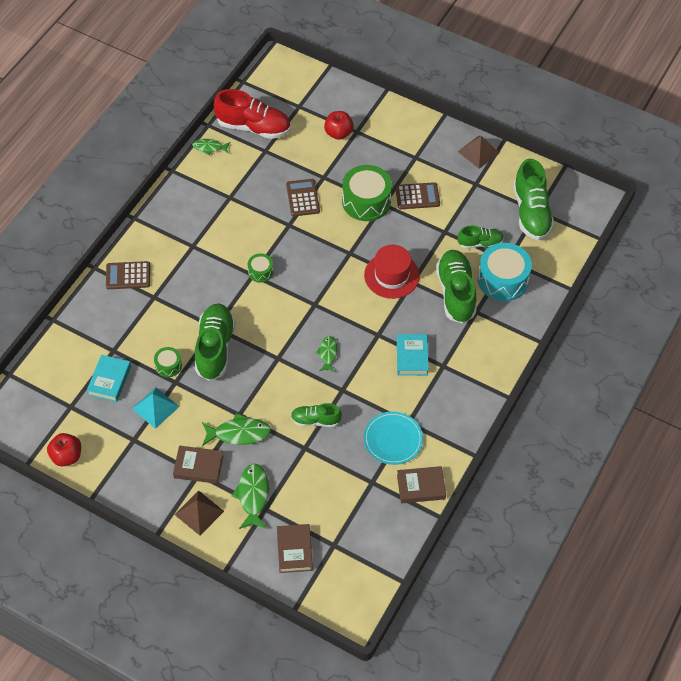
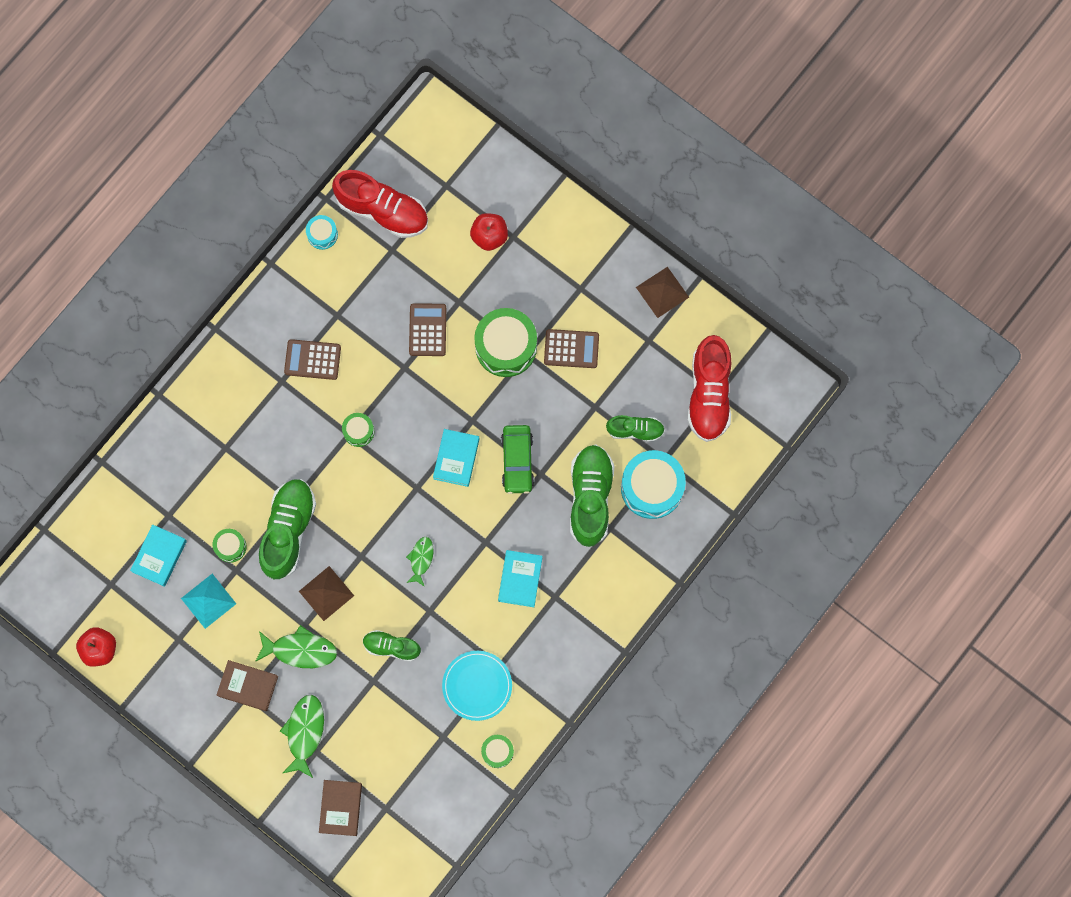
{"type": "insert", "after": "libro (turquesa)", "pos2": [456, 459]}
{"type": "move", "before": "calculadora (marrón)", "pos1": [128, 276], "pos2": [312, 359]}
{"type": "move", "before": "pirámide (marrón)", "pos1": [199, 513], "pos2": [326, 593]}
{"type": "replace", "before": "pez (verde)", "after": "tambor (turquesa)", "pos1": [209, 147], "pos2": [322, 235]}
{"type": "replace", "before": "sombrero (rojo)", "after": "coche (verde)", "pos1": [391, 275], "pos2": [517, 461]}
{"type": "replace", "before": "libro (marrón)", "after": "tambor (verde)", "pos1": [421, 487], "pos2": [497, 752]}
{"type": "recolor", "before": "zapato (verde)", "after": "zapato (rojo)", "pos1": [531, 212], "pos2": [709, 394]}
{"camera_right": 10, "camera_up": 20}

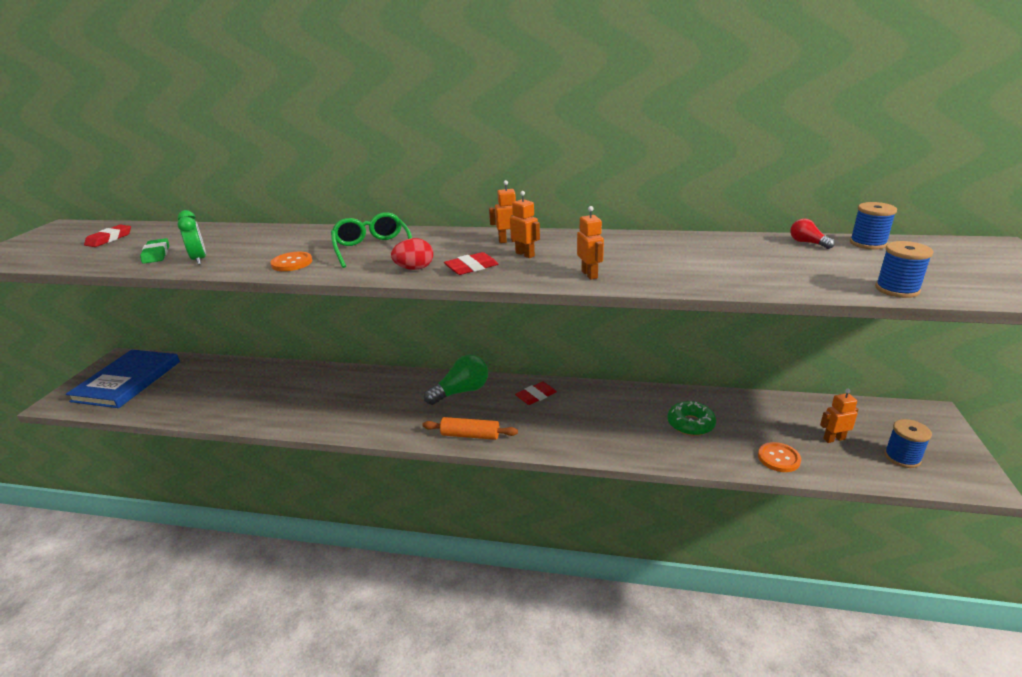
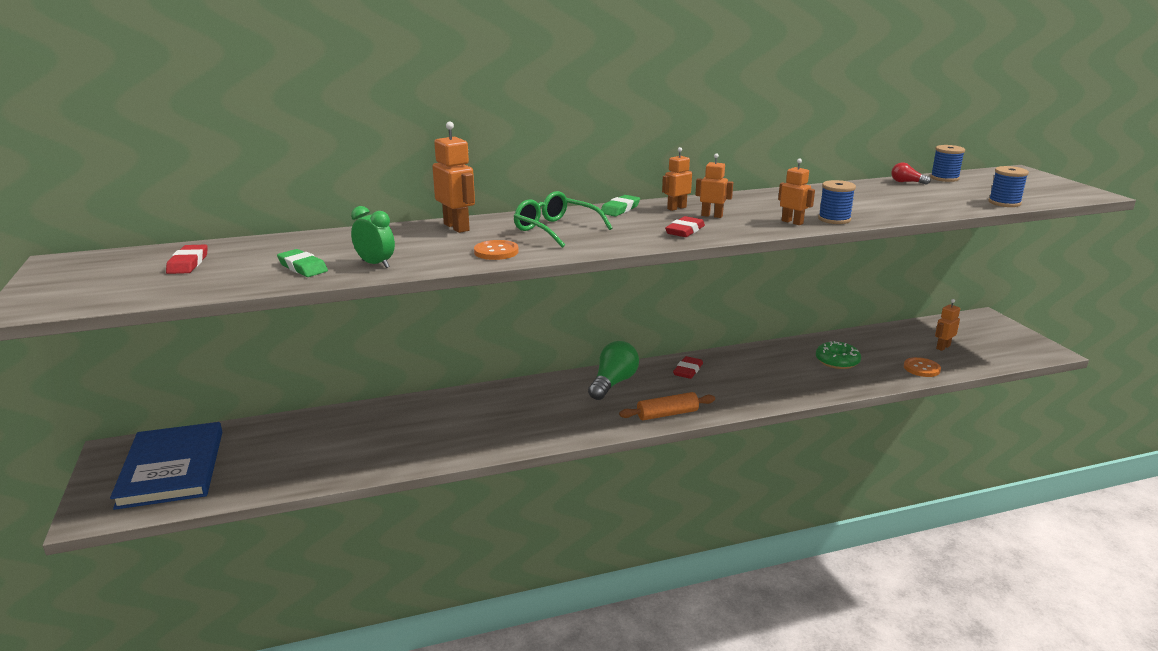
{"type": "delete", "before": "huevo (rojo)", "pos1": [414, 268]}
{"type": "insert", "after": "robot (naranja)", "pos2": [457, 227]}
{"type": "insert", "after": "goma de borrar (verde)", "pos2": [620, 209]}
{"type": "move", "before": "carrete (azul)", "pos1": [902, 457], "pos2": [834, 219]}
{"camera_right": -30, "camera_up": -5}

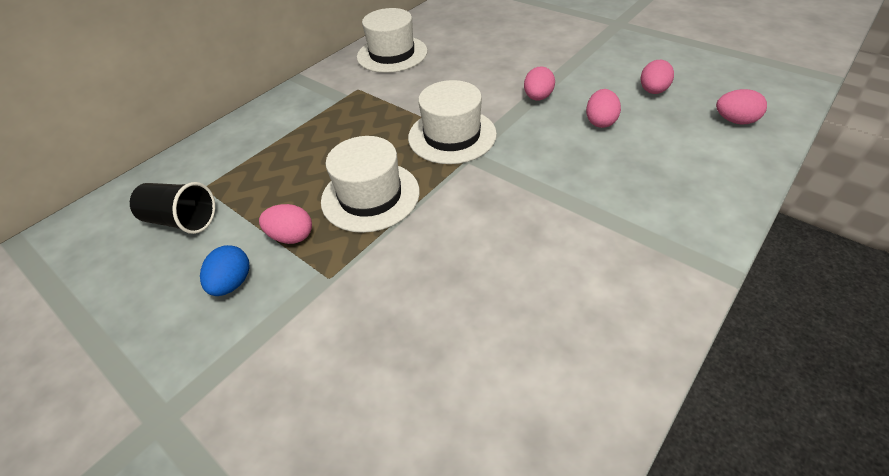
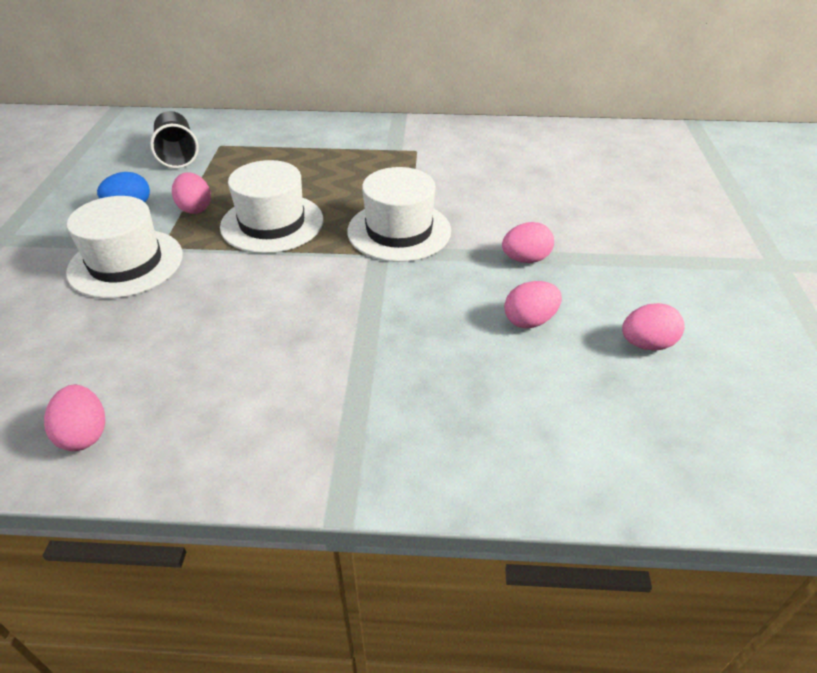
{"type": "move", "before": "sombrero (blanco)", "pos1": [392, 54], "pos2": [126, 263]}
{"type": "move", "before": "huevo (rosa)", "pos1": [734, 121], "pos2": [84, 434]}
{"camera_right": 50, "camera_up": -5}

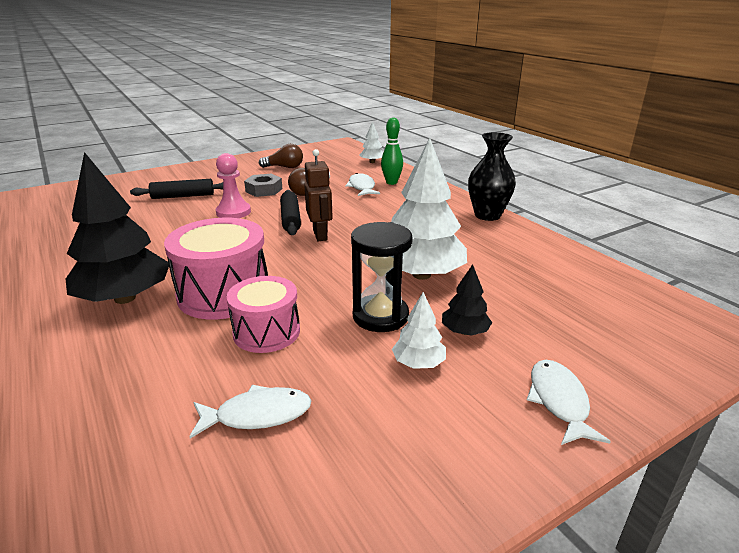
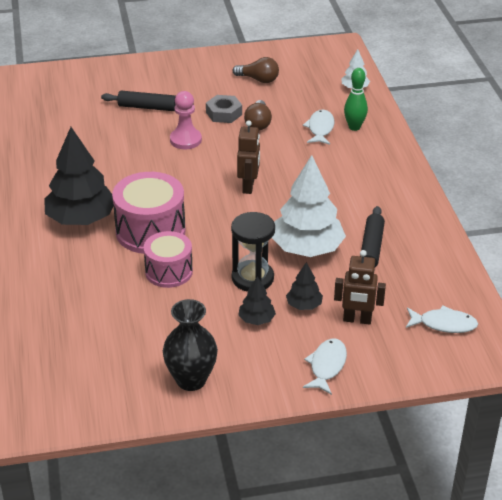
{"type": "insert", "after": "robot (marrón)", "pos2": [357, 320]}
{"type": "move", "before": "pez (blanco)", "pos1": [257, 415], "pos2": [444, 324]}
{"type": "move", "before": "rodillo (negro)", "pos1": [290, 219], "pos2": [371, 247]}
{"type": "move", "before": "florero (negro)", "pos1": [487, 215], "pos2": [191, 380]}
{"type": "recolor", "before": "árbol (blanco)", "after": "árbol (negro)", "pos1": [418, 363], "pos2": [256, 319]}
{"camera_right": 20, "camera_up": 10}

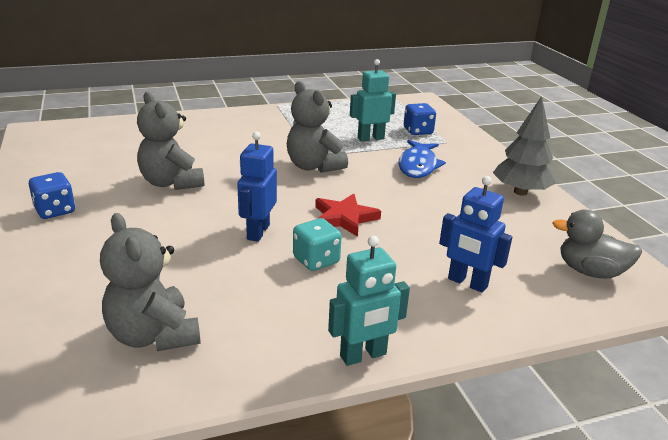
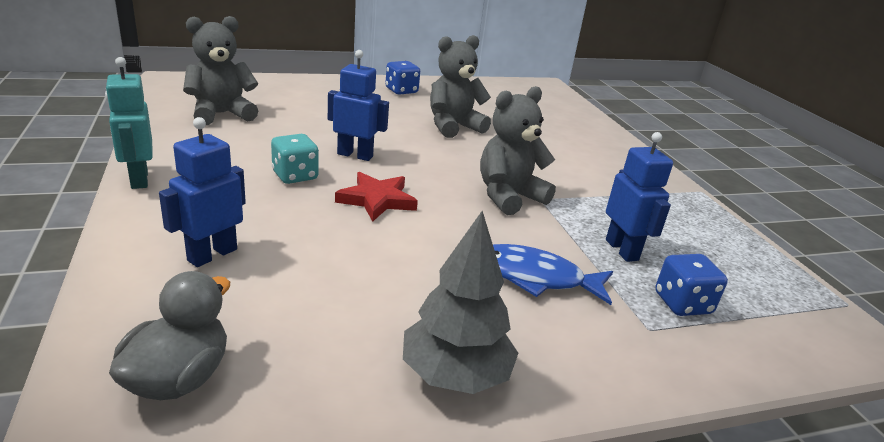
{"type": "recolor", "before": "robot (turquesa)", "after": "robot (azul)", "pos1": [370, 138], "pos2": [622, 250]}
{"camera_right": 90, "camera_up": 0}

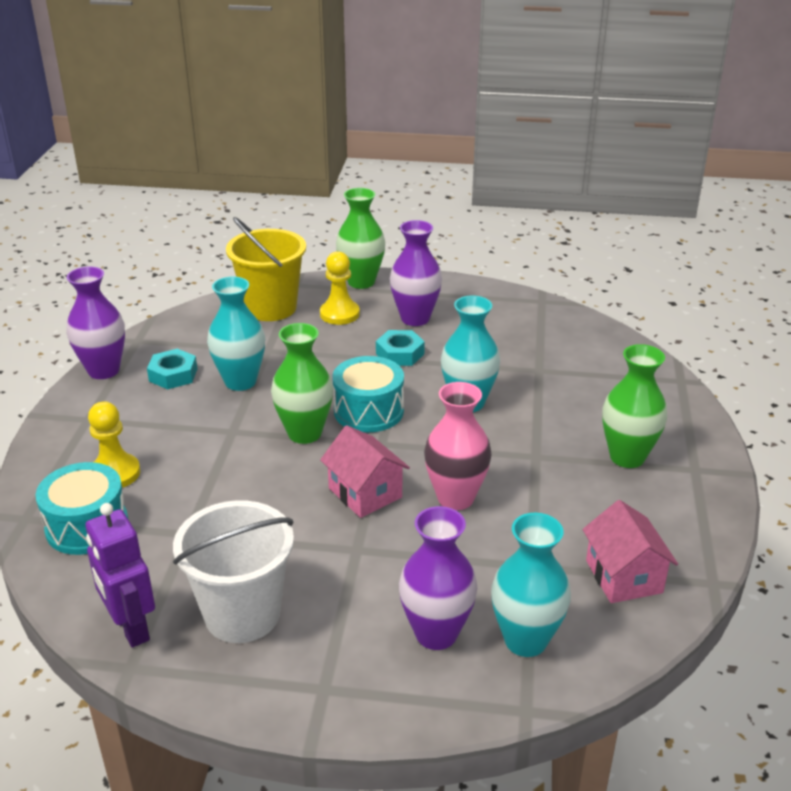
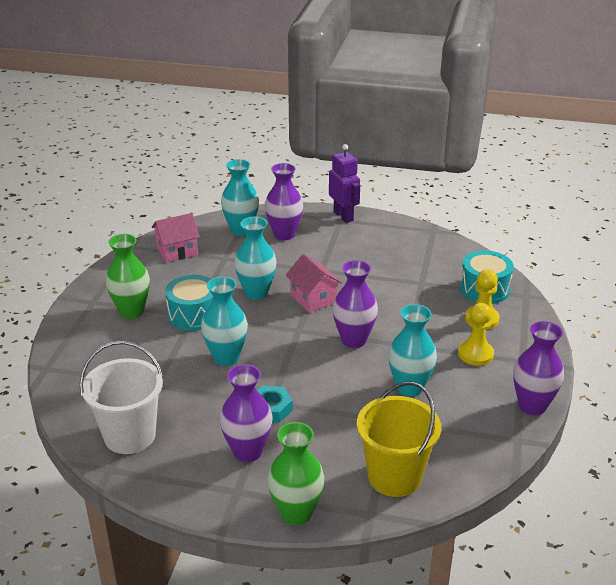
{"type": "delete", "before": "tuerca (turquesa)", "pos1": [173, 375]}
{"type": "move", "before": "robot (morado)", "pos1": [130, 627], "pos2": [343, 216]}
{"type": "move", "before": "balde (blanco)", "pos1": [242, 614], "pos2": [130, 435]}
{"type": "move", "before": "peón (amarillo)", "pos1": [339, 314], "pos2": [475, 354]}
{"type": "move", "before": "tambor (turquesa)", "pos1": [368, 411], "pos2": [193, 315]}
{"type": "recolor", "before": "florero (verde)", "after": "florero (morado)", "pos1": [304, 433], "pos2": [354, 340]}
{"type": "recolor", "before": "florero (rosa)", "after": "florero (turquesa)", "pos1": [455, 498], "pos2": [256, 293]}
{"type": "rotate", "before": "casa (rosa)", "pos1": [624, 576], "pos2": [177, 251], "turn": 75}
{"camera_right": -175, "camera_up": 0}

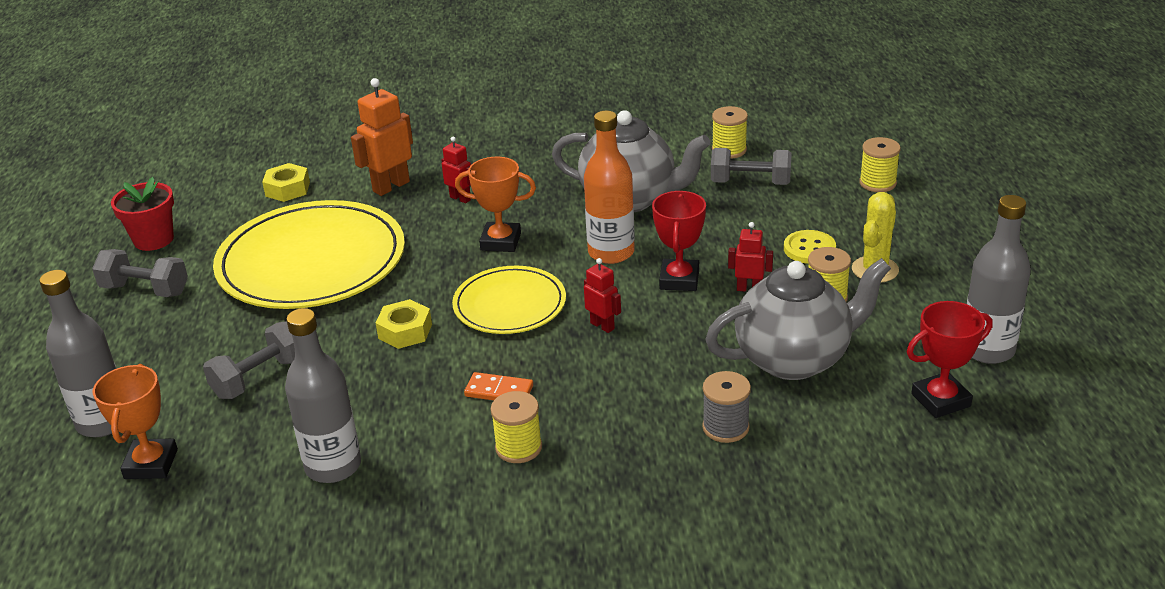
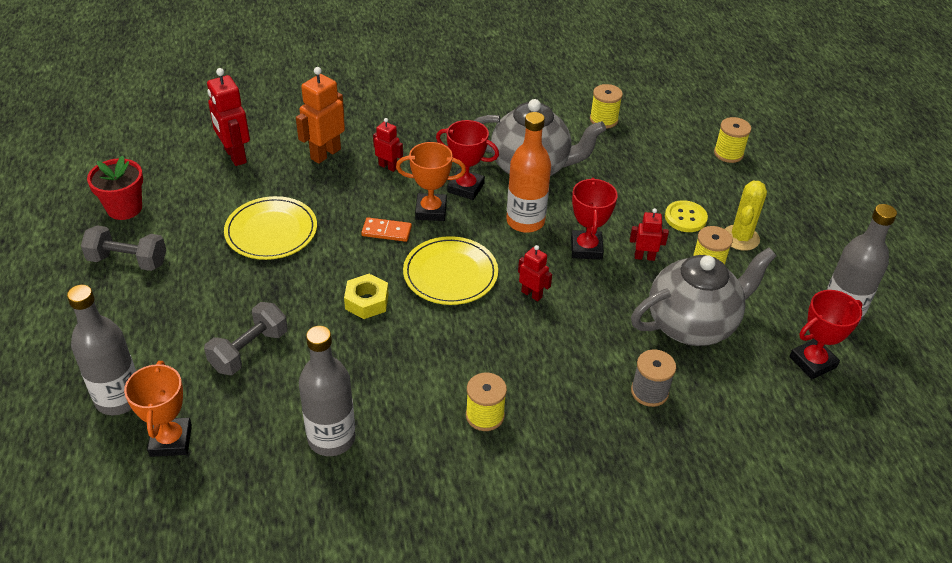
{"type": "delete", "before": "mancuerna (gris)", "pos1": [750, 183]}
{"type": "insert", "after": "trofeo (rojo)", "pos2": [466, 188]}
{"type": "move", "before": "ficha de dominó (naranja)", "pos1": [499, 391], "pos2": [386, 231]}
{"type": "replace", "before": "tuerca (amarillo)", "after": "robot (rojo)", "pos1": [287, 189], "pos2": [235, 156]}
{"type": "resize", "before": "plato (amarillo)", "pos1": [311, 262], "pos2": [271, 231], "scale": 0.57}
{"camera_right": -10, "camera_up": 10}

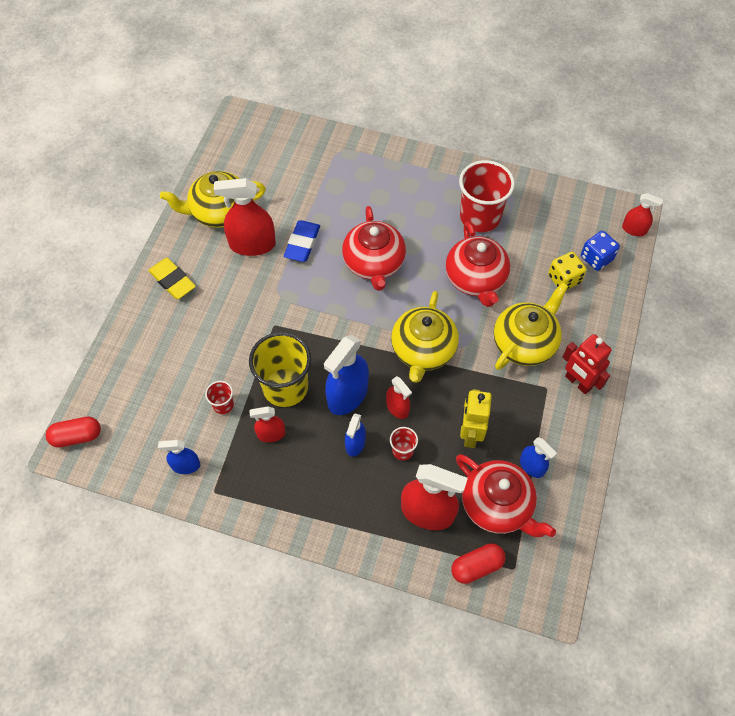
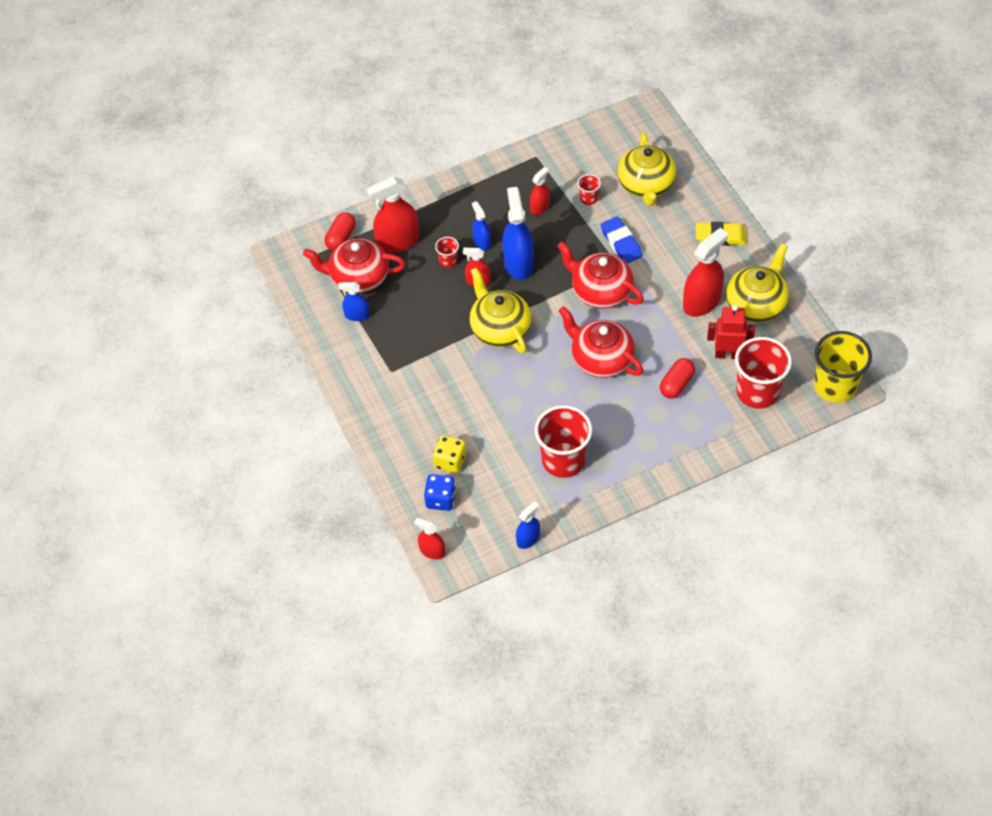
{"type": "delete", "before": "robot (amarillo)", "pos1": [470, 434]}
{"type": "insert", "after": "vaso (rojo)", "pos2": [757, 392]}
{"type": "move", "before": "cápsula (rojo)", "pos1": [77, 436], "pos2": [676, 384]}
{"type": "move", "before": "pulverizador (azul)", "pos1": [186, 465], "pos2": [528, 539]}
{"type": "move", "before": "vaso (amarillo)", "pos1": [285, 387], "pos2": [835, 386]}
{"type": "move", "before": "goma de borrar (azul)", "pos1": [302, 243], "pos2": [621, 243]}
{"type": "move", "before": "tetera (rojo)", "pos1": [475, 279], "pos2": [600, 291]}
{"type": "move", "before": "tetera (amarillo)", "pos1": [525, 342], "pos2": [646, 185]}
{"type": "move", "before": "robot (rojo)", "pos1": [578, 382], "pos2": [728, 354]}
{"type": "rotate", "before": "pulverizador (rojo)", "pos1": [634, 229], "pos2": [432, 551], "turn": 45}
{"camera_right": 140, "camera_up": -5}

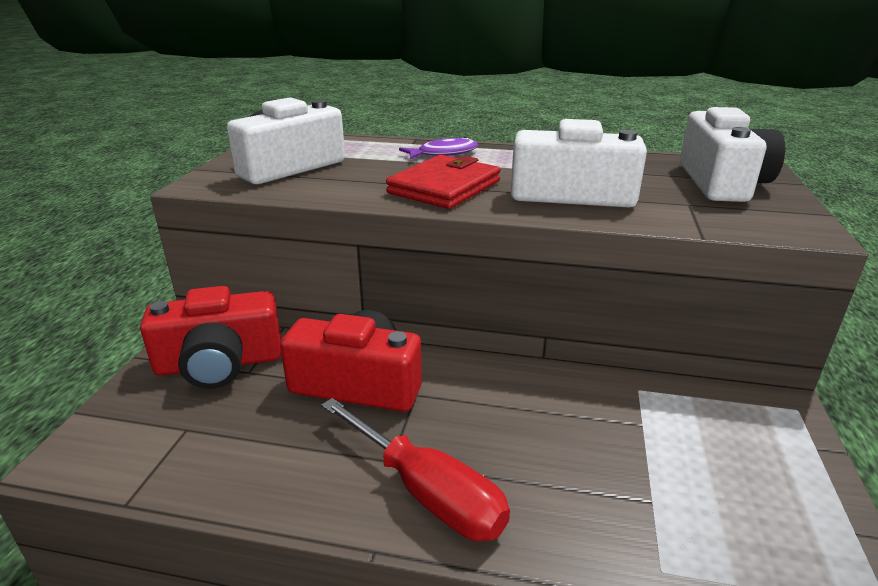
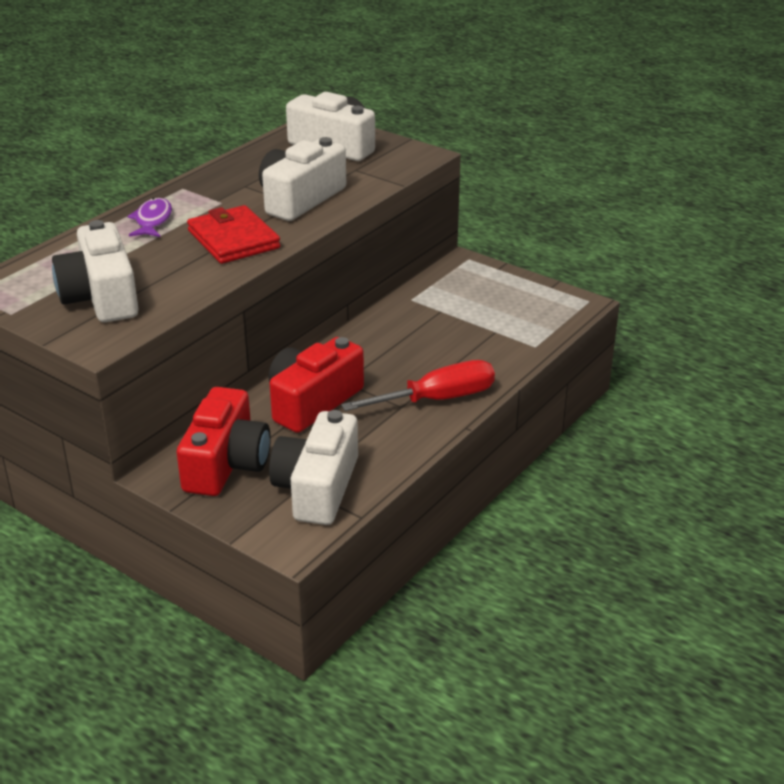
{"type": "insert", "after": "cámara (blanco)", "pos2": [317, 488]}
{"camera_right": -65, "camera_up": 5}

